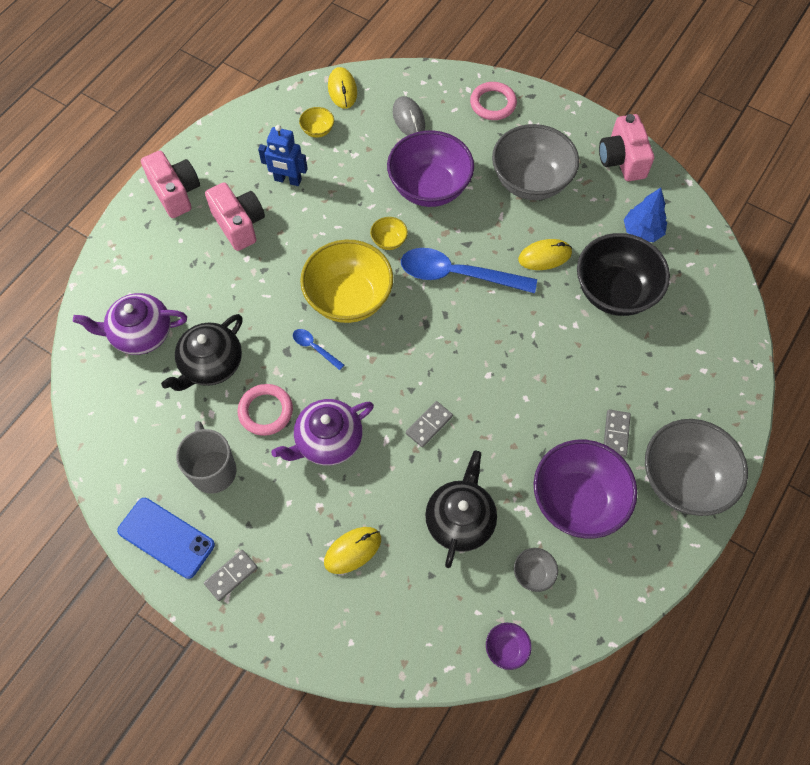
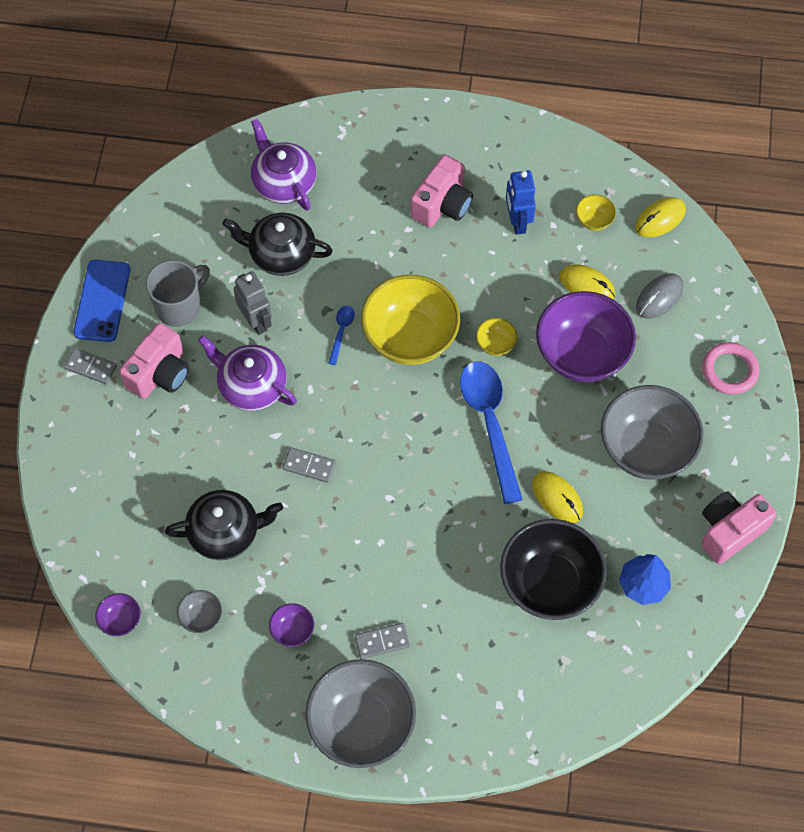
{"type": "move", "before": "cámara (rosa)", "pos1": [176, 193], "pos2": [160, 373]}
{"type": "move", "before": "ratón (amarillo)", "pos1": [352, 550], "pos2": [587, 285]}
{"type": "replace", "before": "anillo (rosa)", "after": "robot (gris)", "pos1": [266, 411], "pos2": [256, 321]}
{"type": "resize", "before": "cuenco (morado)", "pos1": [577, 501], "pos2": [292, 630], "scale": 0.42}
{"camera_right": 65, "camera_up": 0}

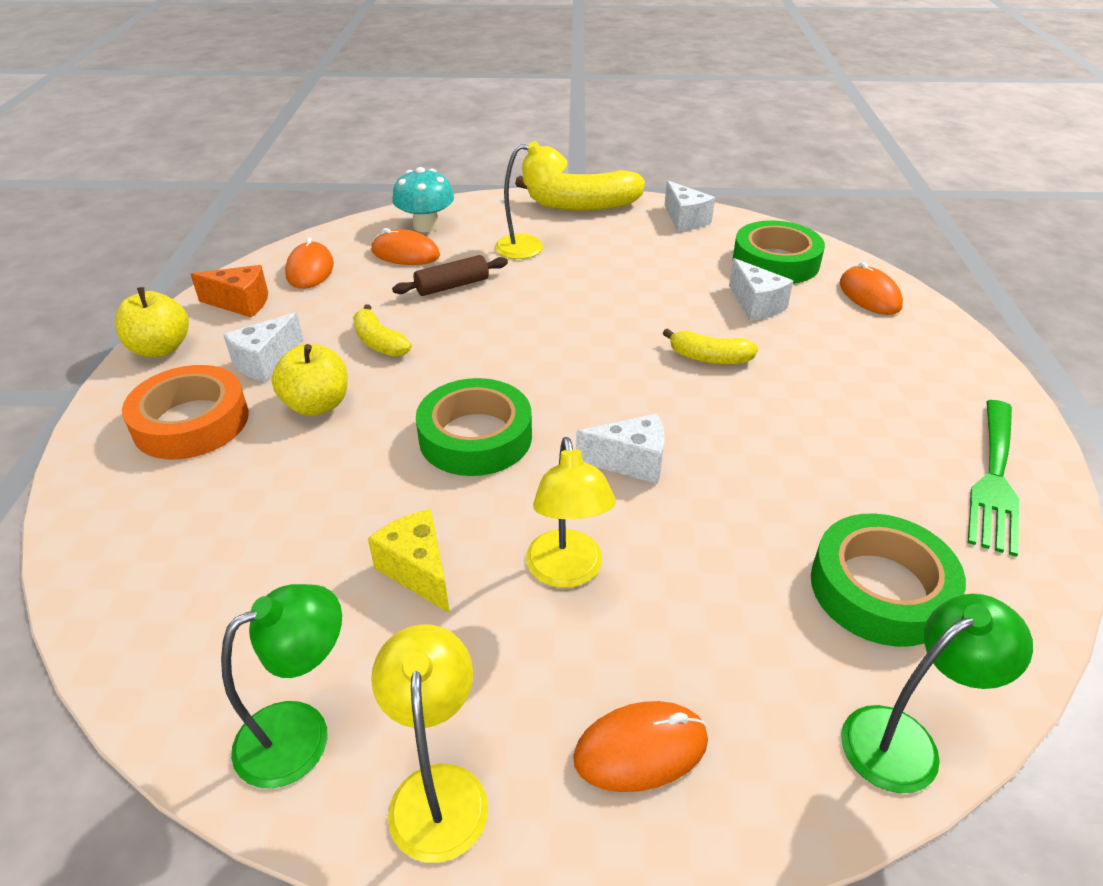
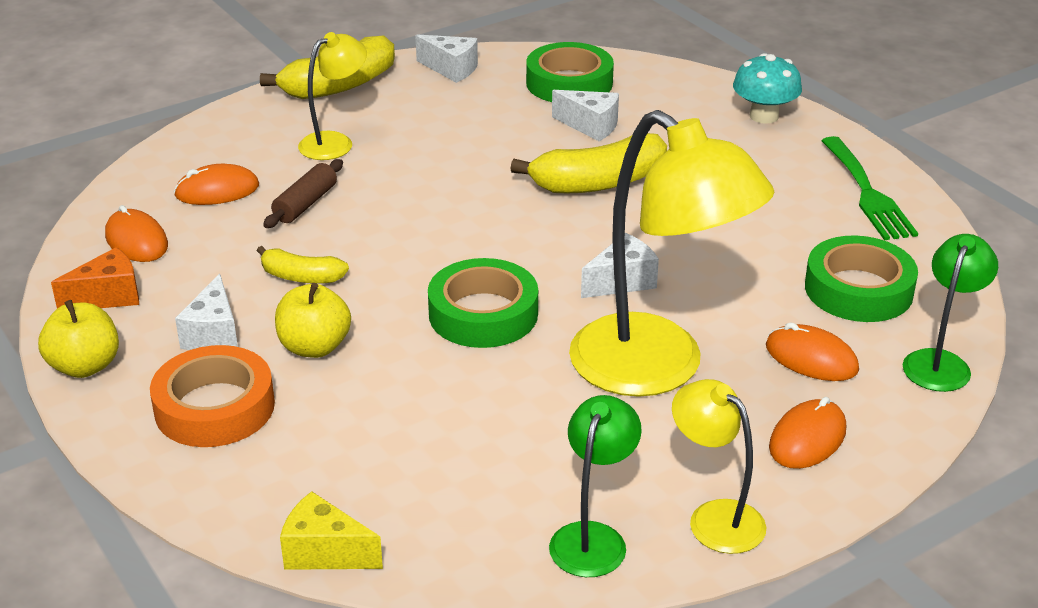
{"type": "move", "before": "queso (amarillo)", "pos1": [418, 571], "pos2": [325, 552]}
{"type": "move", "before": "seta (turquesa)", "pos1": [426, 226], "pos2": [764, 116]}
{"type": "move", "before": "ratón (naranja)", "pos1": [869, 295], "pos2": [811, 358]}
{"type": "resize", "before": "lámpara (amarillo)", "pos1": [567, 572], "pos2": [657, 369], "scale": 1.98}
{"type": "resize", "before": "plátano (amarillo)", "pos1": [709, 358], "pos2": [598, 183], "scale": 1.78}
{"camera_right": -35, "camera_up": -5}

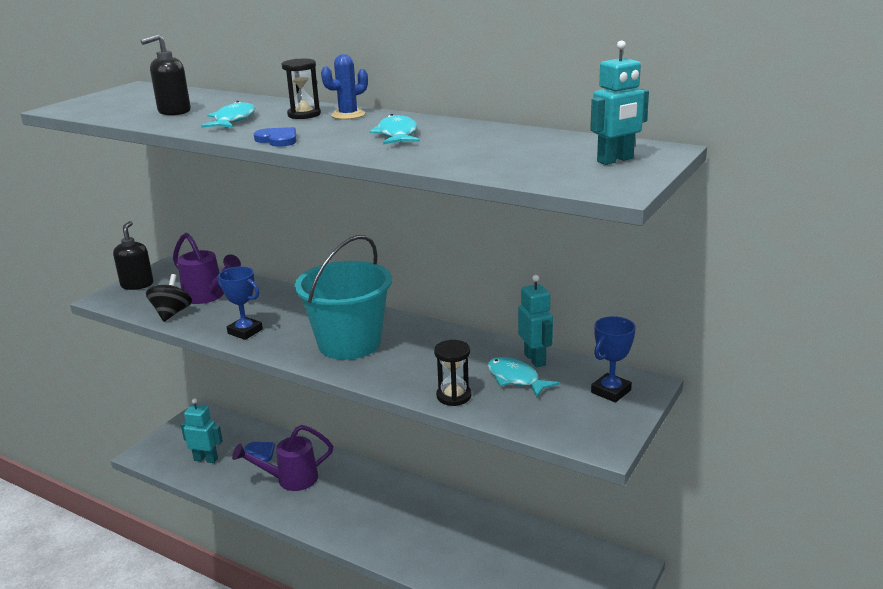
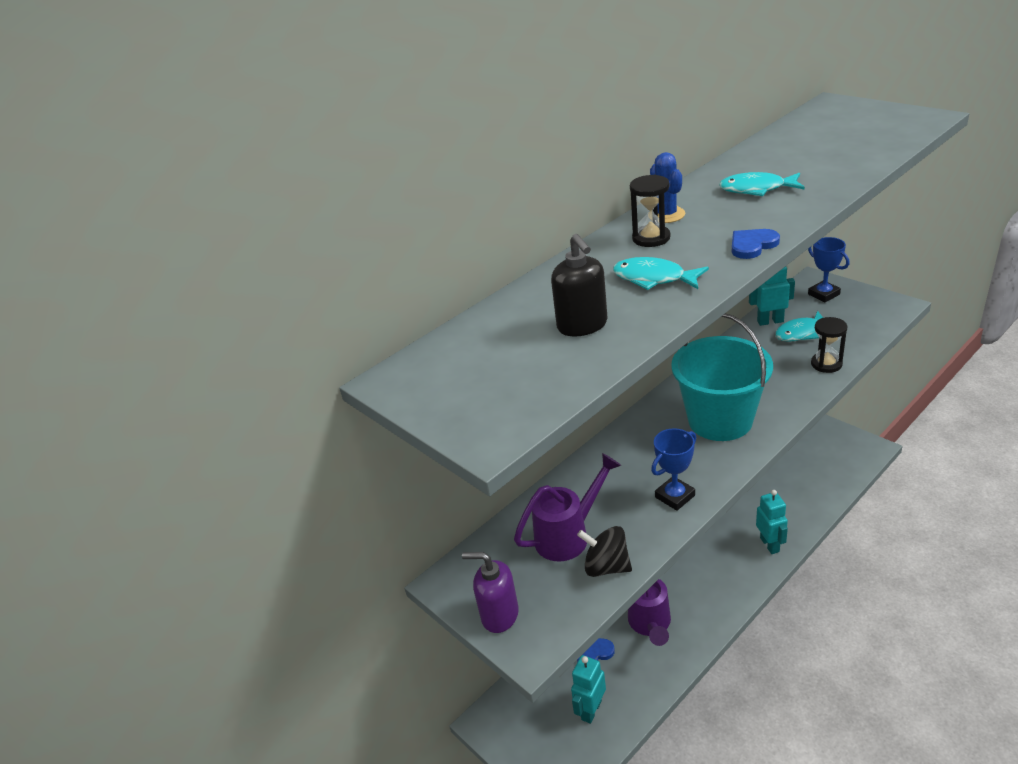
{"type": "move", "before": "robot (turquesa)", "pos1": [615, 160], "pos2": [770, 544]}
{"type": "recolor", "before": "dispensador de jabón (negro)", "after": "dispensador de jabón (morado)", "pos1": [137, 284], "pos2": [499, 615]}
{"camera_right": -70, "camera_up": 10}

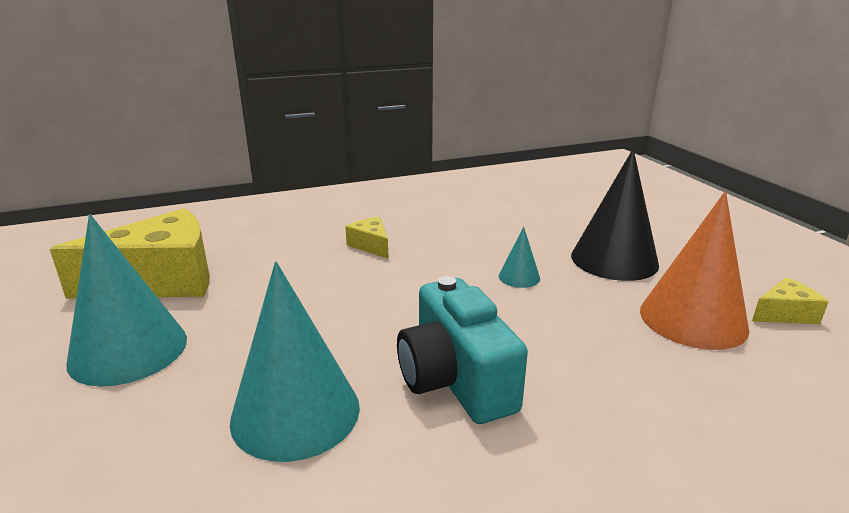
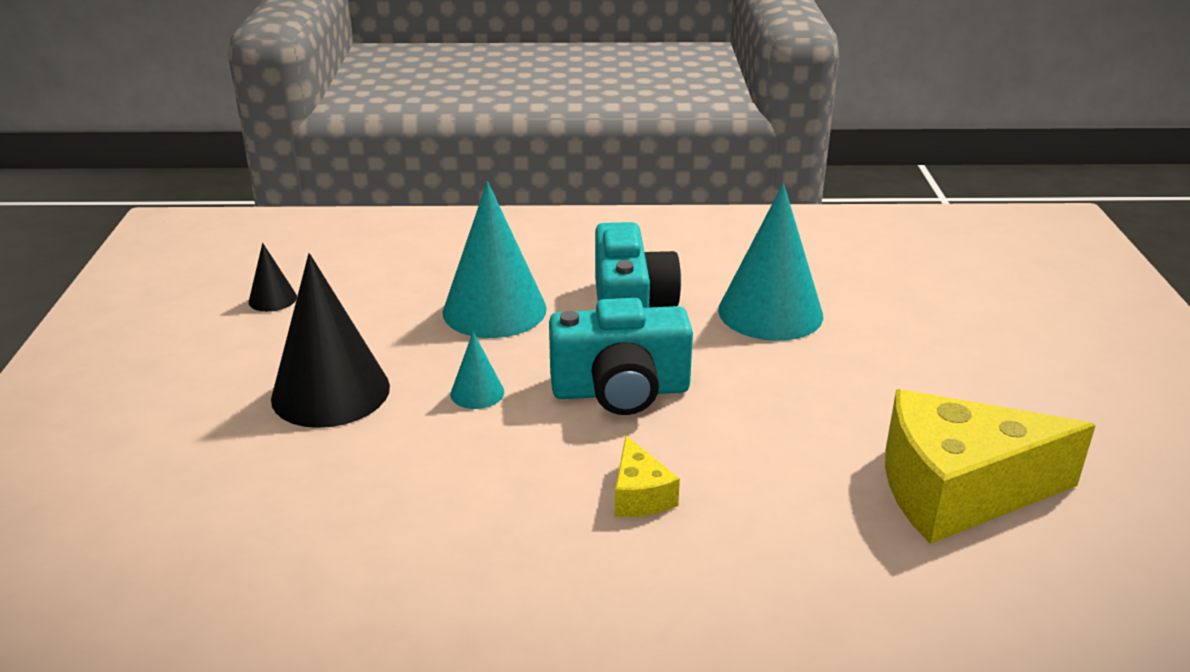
{"type": "delete", "before": "cono (naranja)", "pos1": [693, 319]}
{"type": "insert", "after": "cámara (turquesa)", "pos2": [620, 391]}
{"type": "move", "before": "cono (turquesa)", "pos1": [128, 350], "pos2": [494, 310]}
{"type": "replace", "before": "queso (amarillo)", "after": "cono (negro)", "pos1": [784, 314], "pos2": [272, 299]}
{"camera_right": -160, "camera_up": 5}

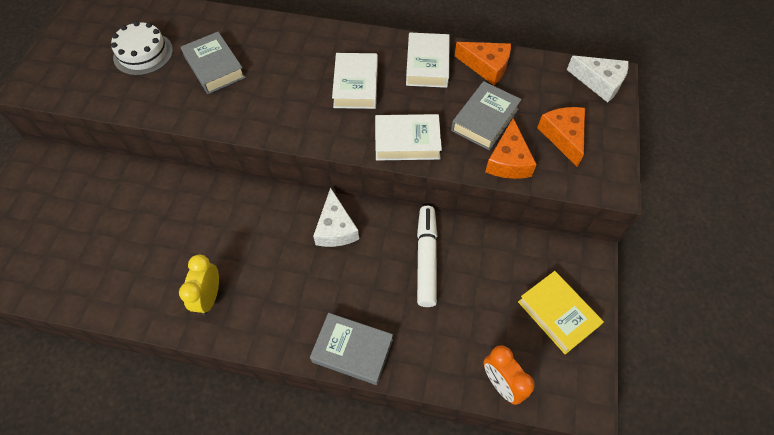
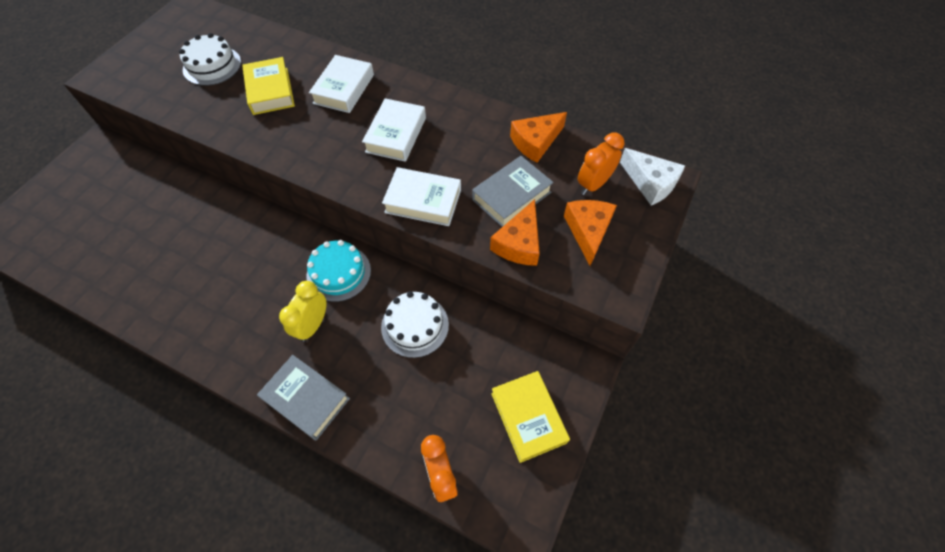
{"type": "insert", "after": "despertador (naranja)", "pos2": [593, 184]}
{"type": "move", "before": "despertador (amarillo)", "pos1": [209, 297], "pos2": [313, 325]}
{"type": "move", "before": "libro (blanco)", "pos1": [427, 65], "pos2": [344, 89]}
{"type": "replace", "before": "queso (blanco)", "after": "tarta (turquesa)", "pos1": [335, 228], "pos2": [339, 273]}
{"type": "replace", "before": "rotulador (blanco)", "after": "tarta (blanco)", "pos1": [426, 259], "pos2": [415, 325]}
{"type": "recolor", "before": "libro (gris)", "after": "libro (amarillo)", "pos1": [215, 67], "pos2": [270, 91]}
{"type": "rotate", "before": "queso (naranja)", "pos1": [486, 66], "pos2": [535, 142], "turn": 105}
{"camera_right": 15, "camera_up": 0}

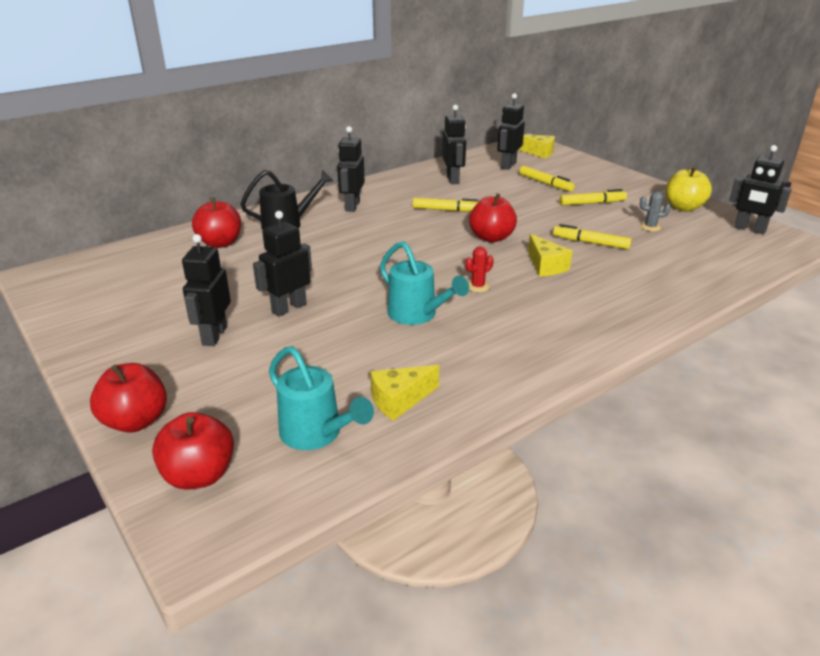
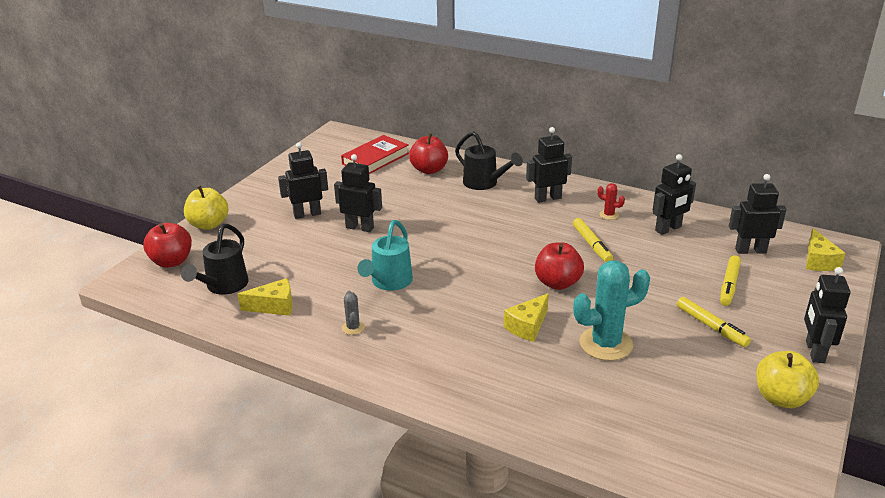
{"type": "insert", "after": "libro (rojo)", "pos2": [375, 159]}
{"type": "move", "before": "cactus (rojo)", "pos1": [478, 286], "pos2": [609, 215]}
{"type": "move", "before": "cactus (gris)", "pos1": [650, 227], "pos2": [353, 328]}
{"type": "move", "before": "robot (negro)", "pos1": [749, 229], "pos2": [814, 352]}
{"type": "replace", "before": "rotulador (amarillo)", "after": "cactus (turquesa)", "pos1": [590, 243], "pos2": [605, 344]}
{"type": "recolor", "before": "manzana (rojo)", "after": "manzana (amarillo)", "pos1": [136, 421], "pos2": [209, 224]}
{"type": "recolor", "before": "regadera (turquesa)", "after": "regadera (negro)", "pos1": [316, 434], "pos2": [223, 286]}
{"type": "rotate", "before": "queso (amarillo)", "pos1": [399, 400], "pos2": [274, 306], "turn": 135}
{"camera_right": 65, "camera_up": 0}

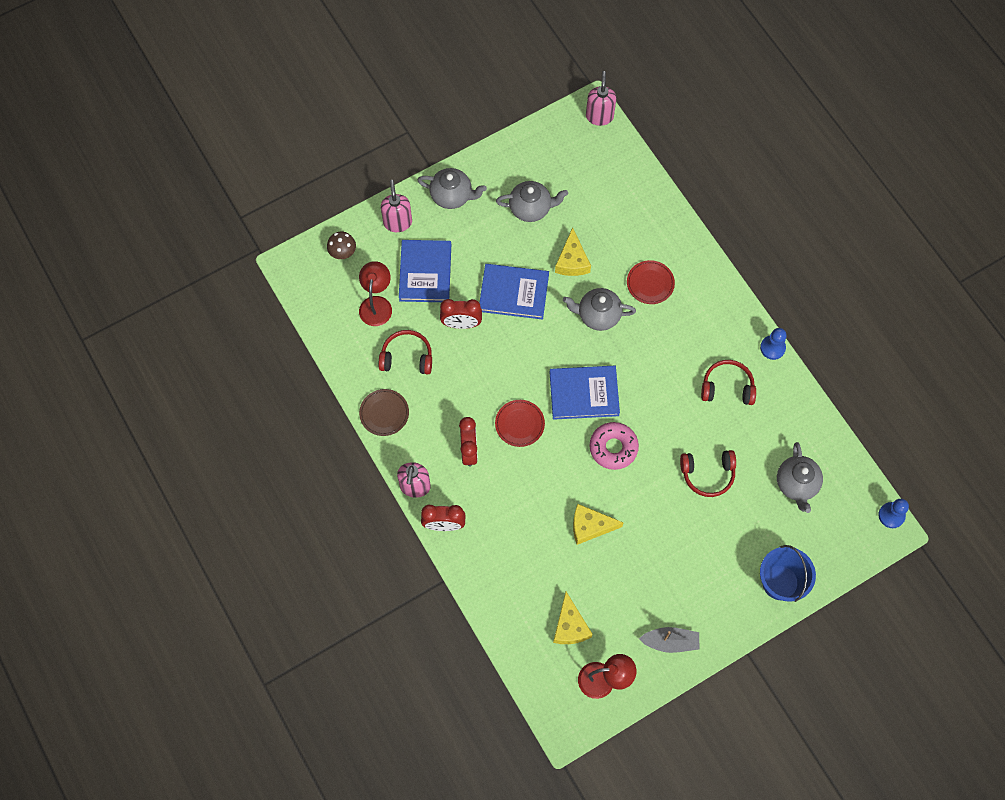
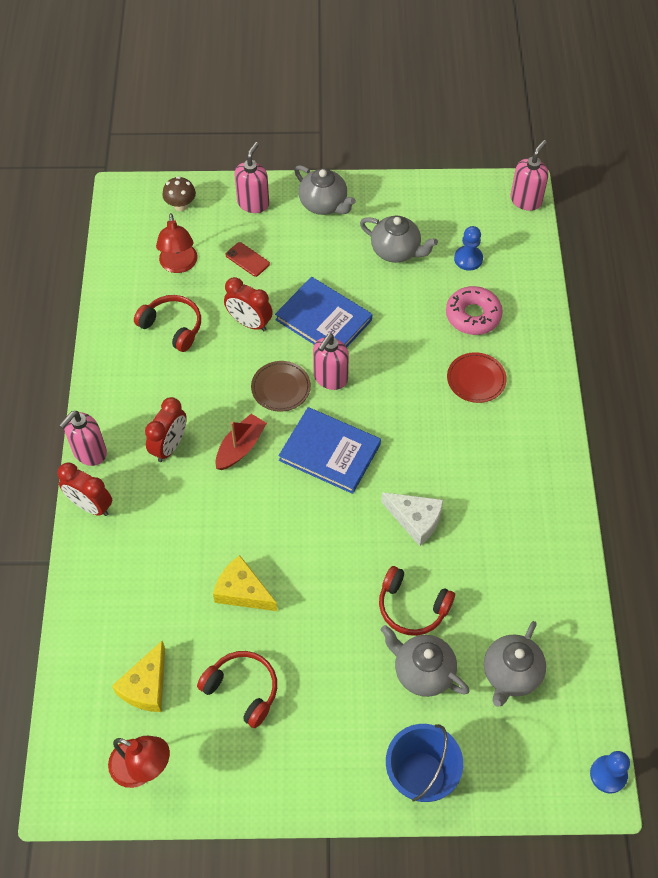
{"type": "delete", "before": "queso (amarillo)", "pos1": [572, 261]}
{"type": "delete", "before": "barco (gris)", "pos1": [670, 642]}
{"type": "insert", "after": "dispensador de jabón (rosa)", "pos2": [330, 378]}
{"type": "insert", "after": "queso (blanco)", "pos2": [415, 520]}
{"type": "move", "before": "plato (marrón)", "pos1": [384, 413], "pos2": [281, 388]}
{"type": "move", "before": "tetera (gris)", "pos1": [598, 315], "pos2": [422, 671]}
{"type": "move", "before": "rosquilla (rosa)", "pos1": [613, 448], "pos2": [473, 315]}
{"type": "move", "before": "auriculares (rojo)", "pos1": [727, 387], "pos2": [242, 690]}
{"type": "move", "before": "peón (azul)", "pos1": [772, 348], "pos2": [468, 259]}
{"type": "replace", "before": "libro (azul)", "after": "móvil (rojo)", "pos1": [425, 272], "pos2": [247, 259]}
{"type": "replace", "before": "plato (rojo)", "after": "barco (rojo)", "pos1": [519, 424], "pos2": [240, 447]}
{"type": "rotate", "before": "lámpara (rojo)", "pos1": [376, 304], "pos2": [179, 265], "turn": 135}
{"camera_right": 30, "camera_up": -10}

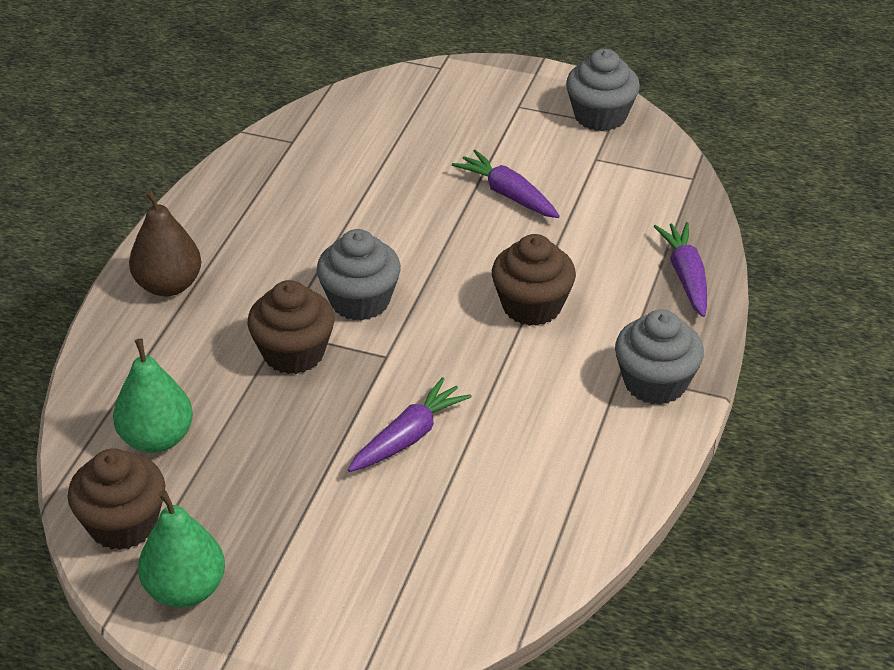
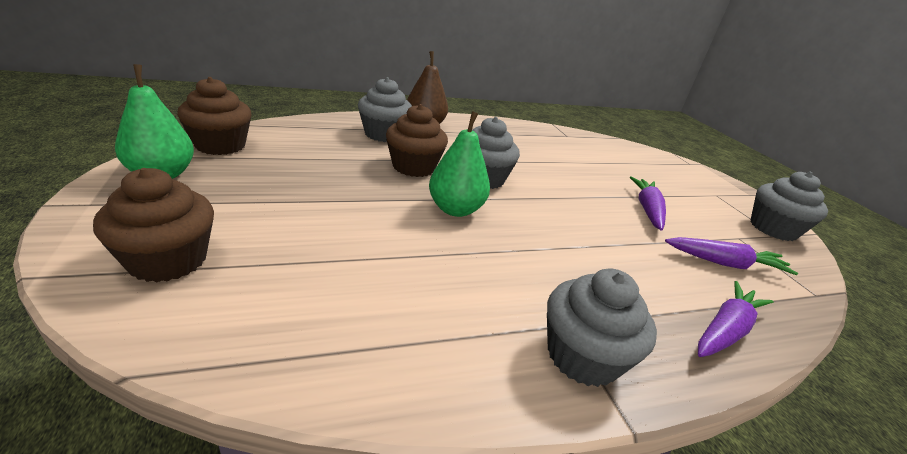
{"type": "insert", "after": "magdalena (gris)", "pos2": [383, 134]}
{"type": "move", "before": "pera (verde)", "pos1": [157, 439], "pos2": [455, 209]}
{"type": "move", "before": "zanahoria (morado)", "pos1": [409, 436], "pos2": [725, 263]}
{"type": "move", "before": "magdalena (marrón)", "pos1": [532, 306], "pos2": [168, 260]}
{"camera_right": 50, "camera_up": -10}

